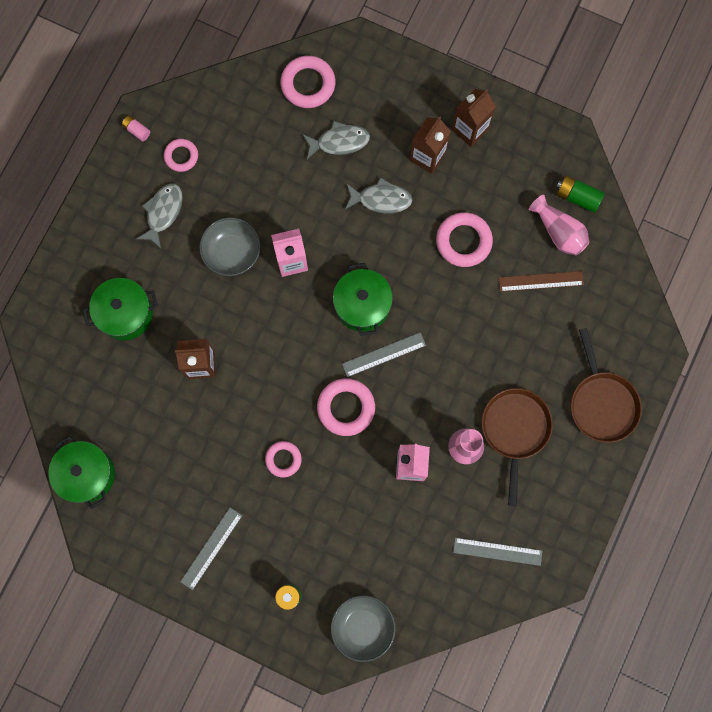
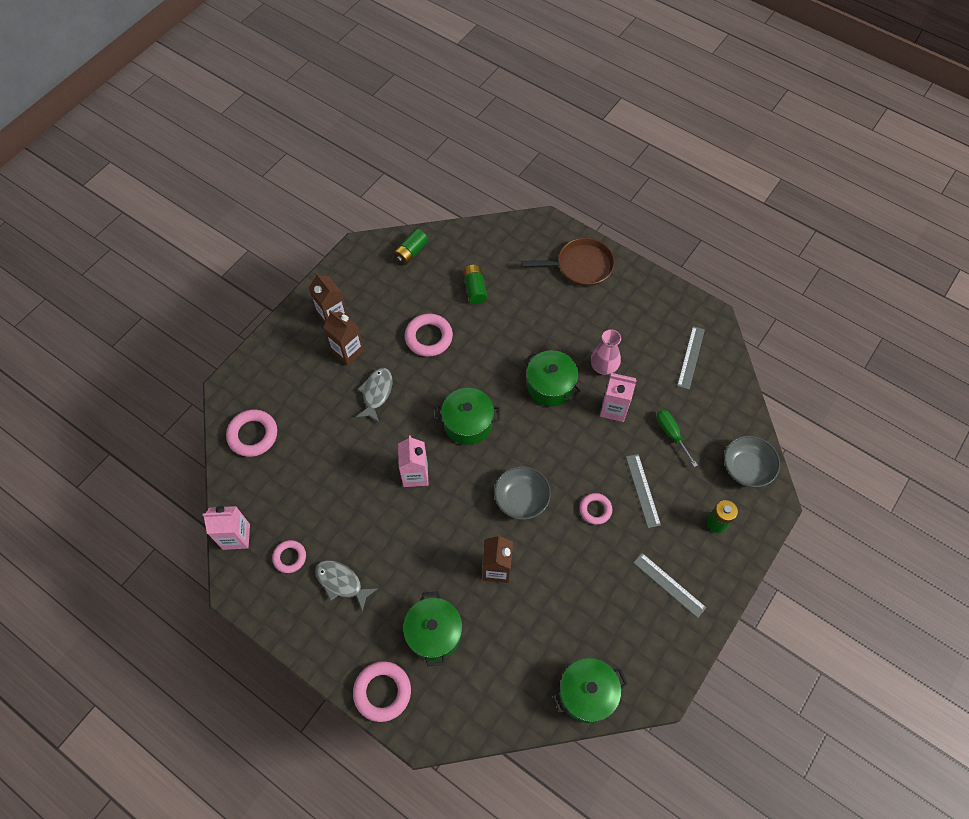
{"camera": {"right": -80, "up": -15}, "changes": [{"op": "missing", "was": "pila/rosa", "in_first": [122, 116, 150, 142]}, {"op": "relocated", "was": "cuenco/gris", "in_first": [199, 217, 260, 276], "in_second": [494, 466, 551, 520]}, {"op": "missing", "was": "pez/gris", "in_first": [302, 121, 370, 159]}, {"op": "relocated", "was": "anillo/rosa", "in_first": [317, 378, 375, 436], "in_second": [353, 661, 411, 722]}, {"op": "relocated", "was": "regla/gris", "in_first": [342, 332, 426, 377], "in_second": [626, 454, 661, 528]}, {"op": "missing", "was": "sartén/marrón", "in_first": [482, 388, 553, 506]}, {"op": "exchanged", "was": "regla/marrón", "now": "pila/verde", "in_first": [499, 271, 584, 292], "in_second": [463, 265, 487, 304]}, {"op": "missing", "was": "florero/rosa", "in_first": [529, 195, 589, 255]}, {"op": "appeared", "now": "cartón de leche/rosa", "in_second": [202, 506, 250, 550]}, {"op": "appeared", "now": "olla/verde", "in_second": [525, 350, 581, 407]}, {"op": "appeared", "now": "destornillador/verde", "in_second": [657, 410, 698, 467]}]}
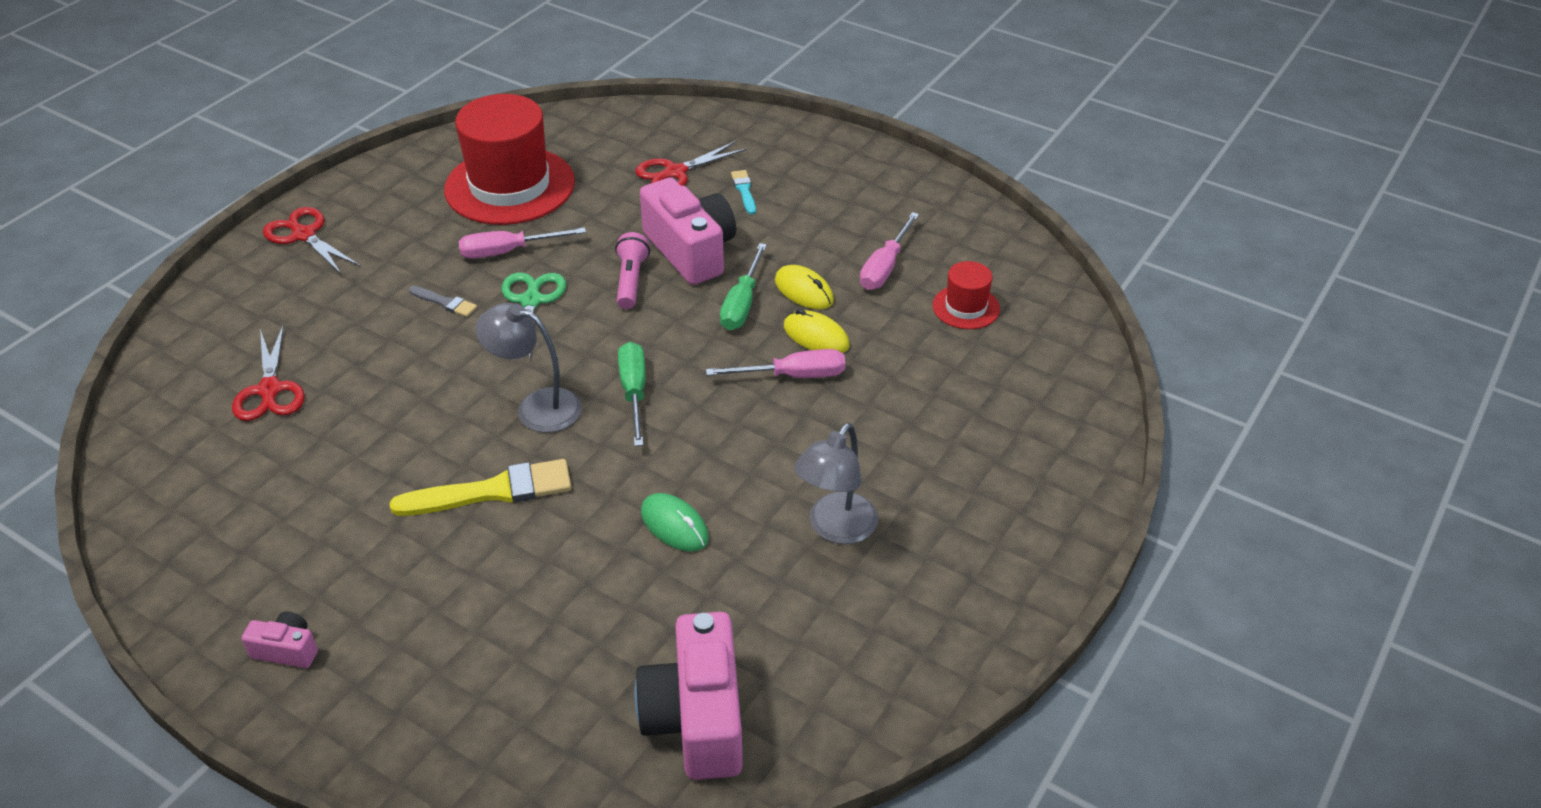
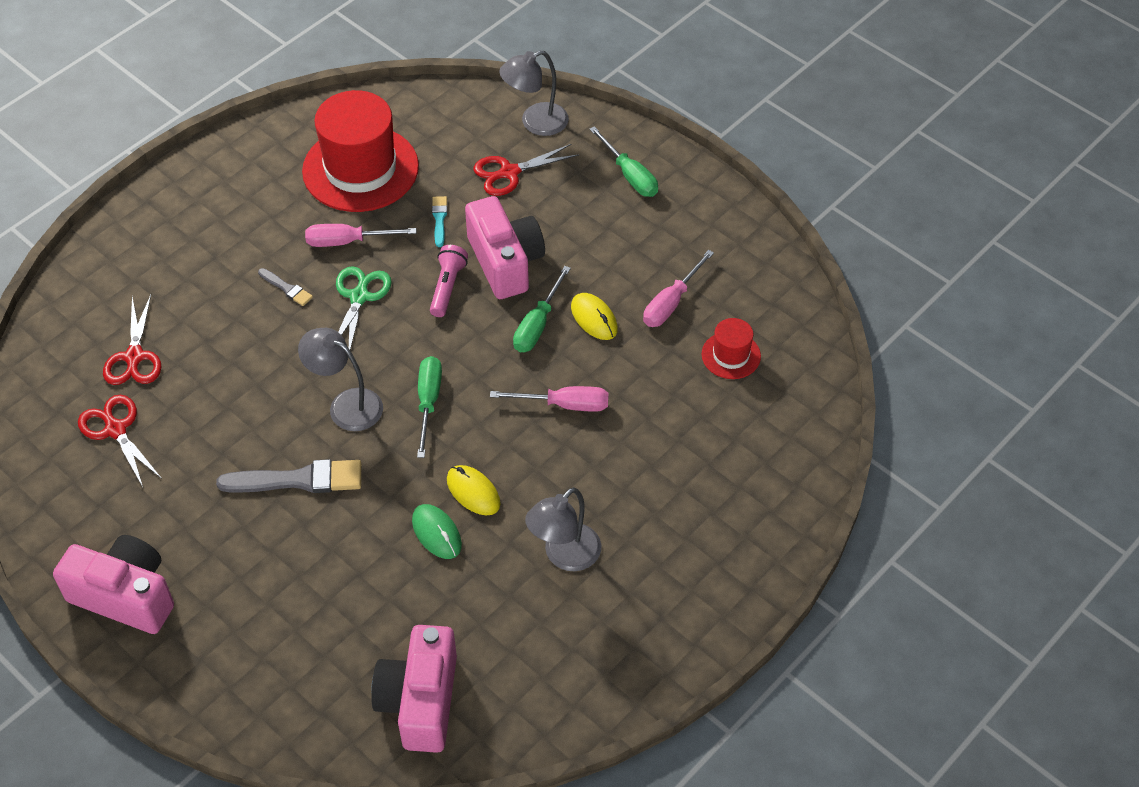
{"camera": {"right": 10, "up": 10}, "changes": [{"op": "size", "was": "cámara/rosa", "in_first": [241, 611, 318, 668], "in_second": [53, 535, 174, 634], "ratio": 2.15}, {"op": "relocated", "was": "tijeras/rojo", "in_first": [263, 207, 360, 274], "in_second": [78, 395, 162, 487]}, {"op": "colour", "was": "pincel/amarillo", "now": "pincel/gris", "in_first": [390, 459, 571, 516], "in_second": [216, 459, 361, 493]}, {"op": "relocated", "was": "pincel/turquesa", "in_first": [731, 170, 756, 214], "in_second": [432, 196, 448, 247]}, {"op": "relocated", "was": "ratón/amarillo", "in_first": [784, 309, 850, 353], "in_second": [447, 465, 500, 515]}, {"op": "appeared", "now": "lámpara/gris", "in_second": [499, 50, 569, 136]}, {"op": "appeared", "now": "destornillador/verde", "in_second": [589, 126, 658, 197]}]}
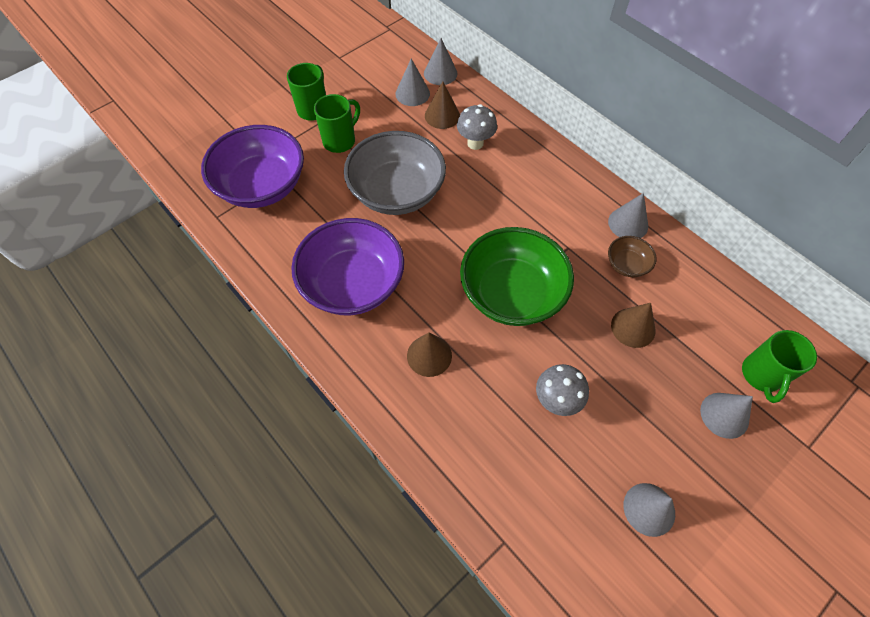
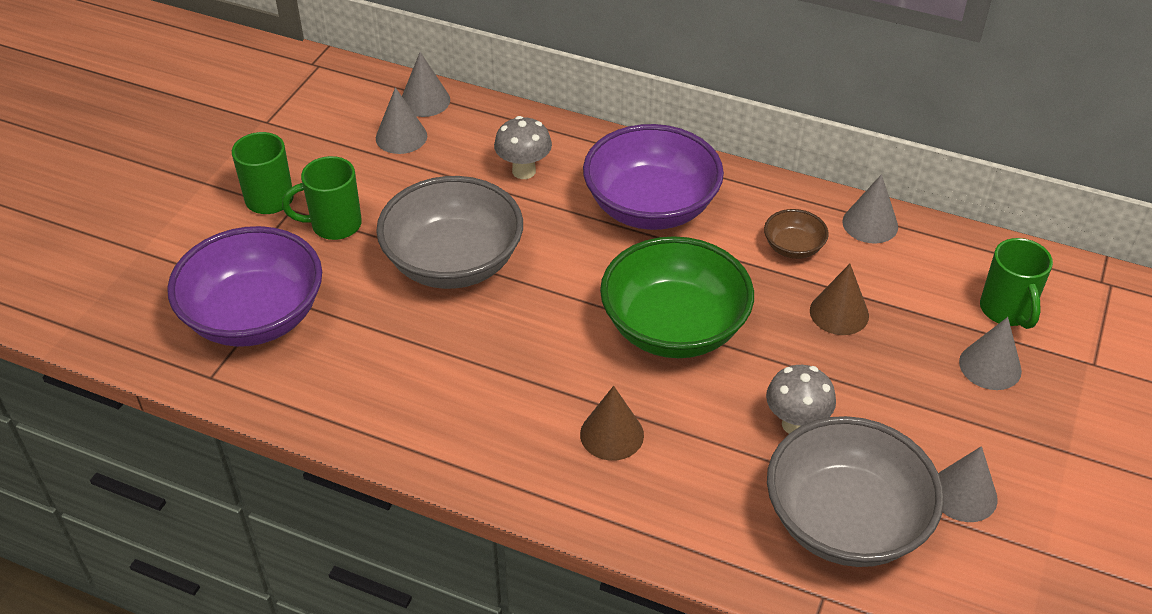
{"camera": {"right": -25, "up": -15}, "changes": [{"op": "relocated", "was": "cuenco/morado", "in_first": [291, 218, 404, 315], "in_second": [583, 124, 724, 230]}, {"op": "spun", "was": "taza/verde", "in_first": [314, 94, 360, 153], "in_second": [282, 156, 362, 240], "clockwise": -120}, {"op": "missing", "was": "cono/marrón", "in_first": [425, 81, 460, 129]}, {"op": "relocated", "was": "cono/gris", "in_first": [608, 193, 648, 238], "in_second": [842, 174, 898, 243]}, {"op": "appeared", "now": "cuenco/gris", "in_second": [767, 416, 944, 567]}]}
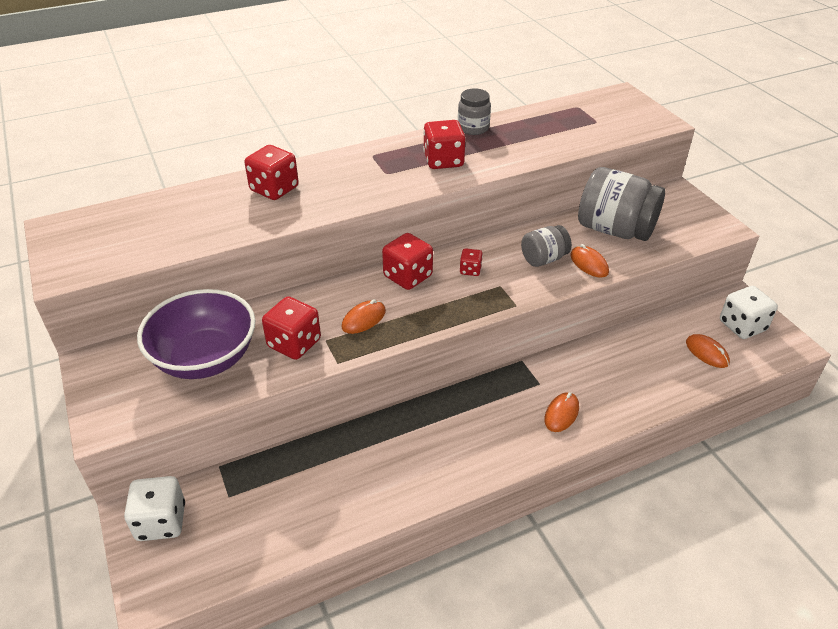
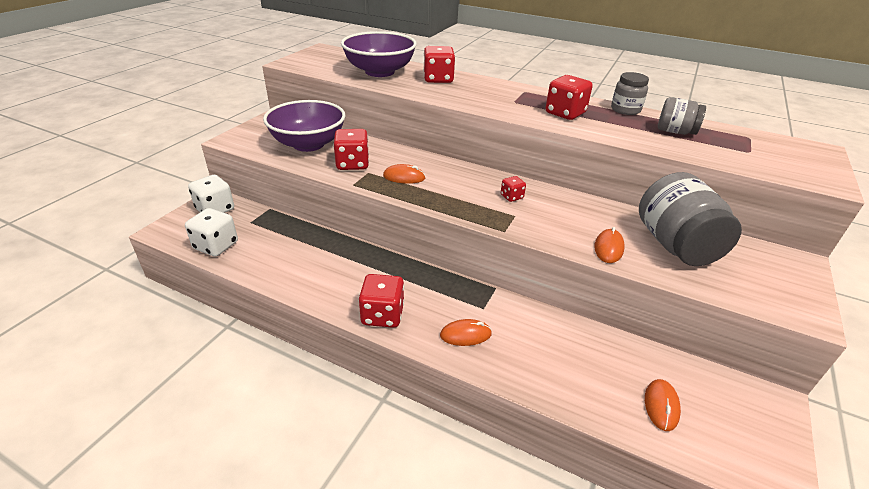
{"camera": {"right": 50, "up": -5}, "changes": [{"op": "relocated", "was": "dado/rojo", "in_first": [382, 233, 433, 290], "in_second": [359, 274, 404, 328]}, {"op": "relocated", "was": "tarro/gris", "in_first": [521, 225, 572, 267], "in_second": [658, 97, 706, 135]}, {"op": "relocated", "was": "dado/blanco", "in_first": [720, 286, 778, 339], "in_second": [185, 208, 238, 257]}, {"op": "appeared", "now": "cuenco/morado", "in_second": [341, 31, 417, 77]}]}
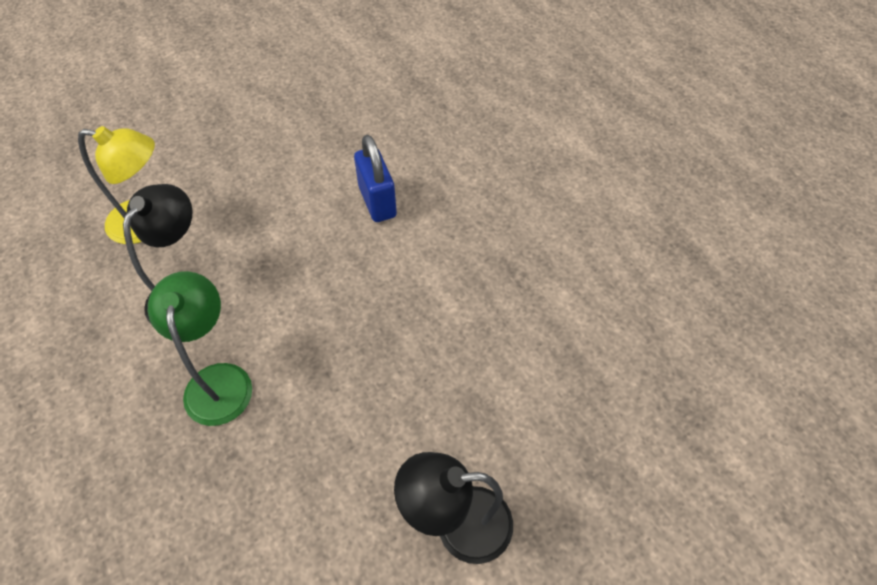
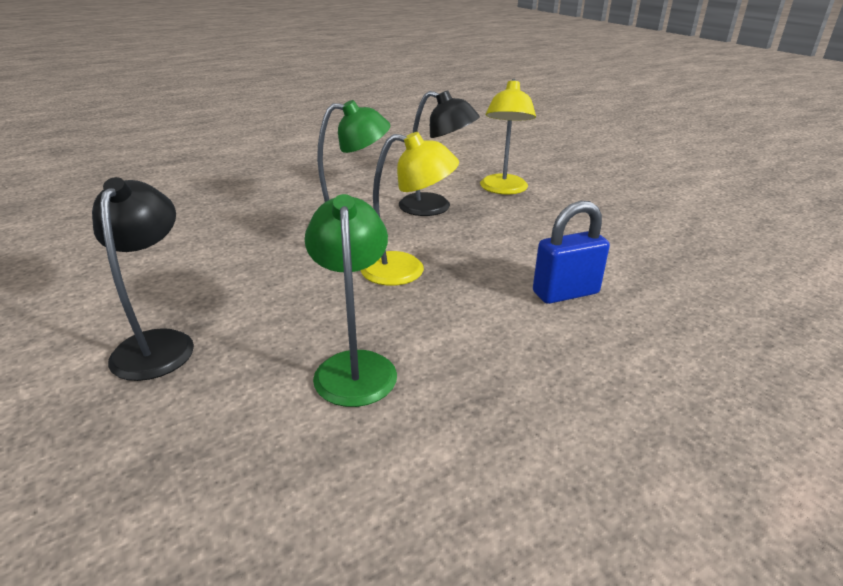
{"camera": {"right": 90, "up": -25}, "changes": [{"op": "appeared", "now": "lámpara/verde", "in_second": [304, 194, 397, 407]}, {"op": "appeared", "now": "lámpara/amarillo", "in_second": [361, 132, 459, 286]}]}
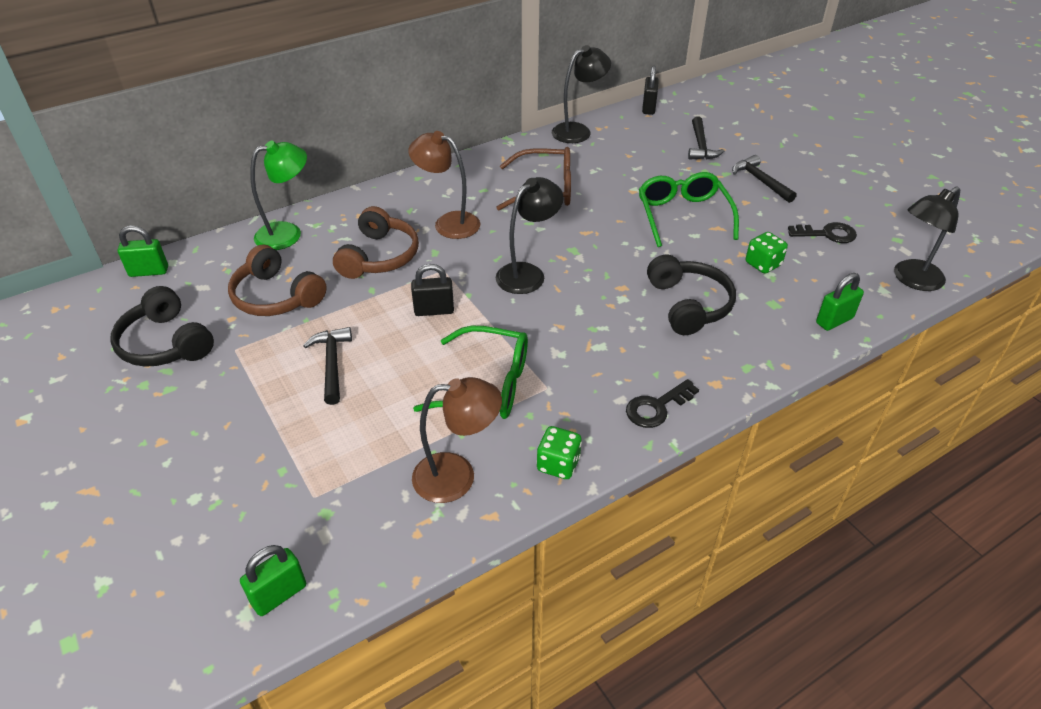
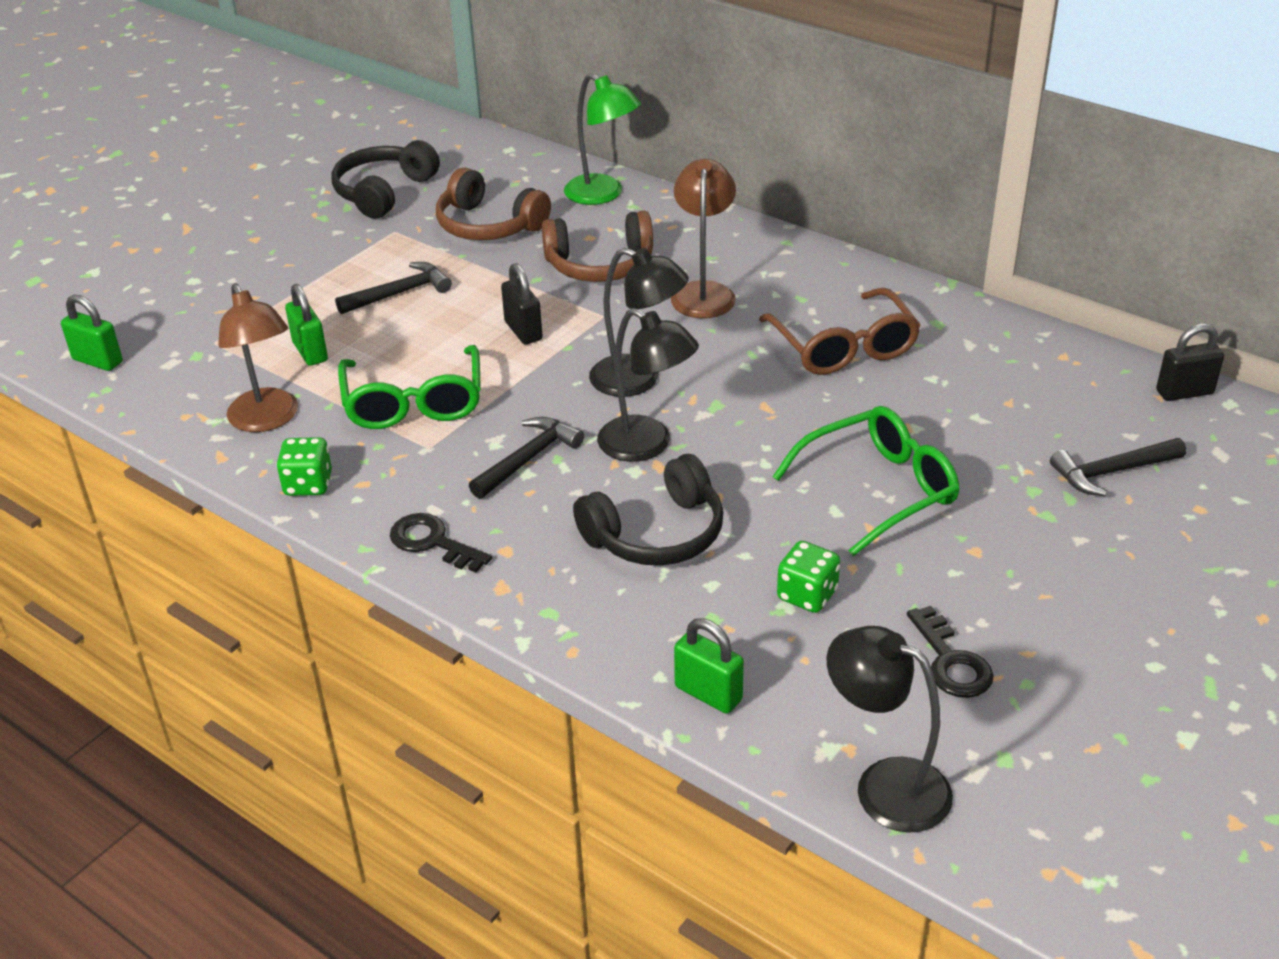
{"camera": {"right": 70, "up": -5}, "changes": [{"op": "relocated", "was": "candado/verde", "in_first": [117, 225, 168, 277], "in_second": [285, 284, 328, 366]}, {"op": "spun", "was": "auriculares/marrón", "in_first": [228, 245, 327, 316], "in_second": [436, 168, 551, 240], "clockwise": -75}, {"op": "relocated", "was": "lámpara/negro", "in_first": [552, 45, 611, 143], "in_second": [597, 308, 699, 462]}, {"op": "relocated", "was": "martillo/negro", "in_first": [732, 155, 797, 203], "in_second": [469, 417, 584, 499]}]}
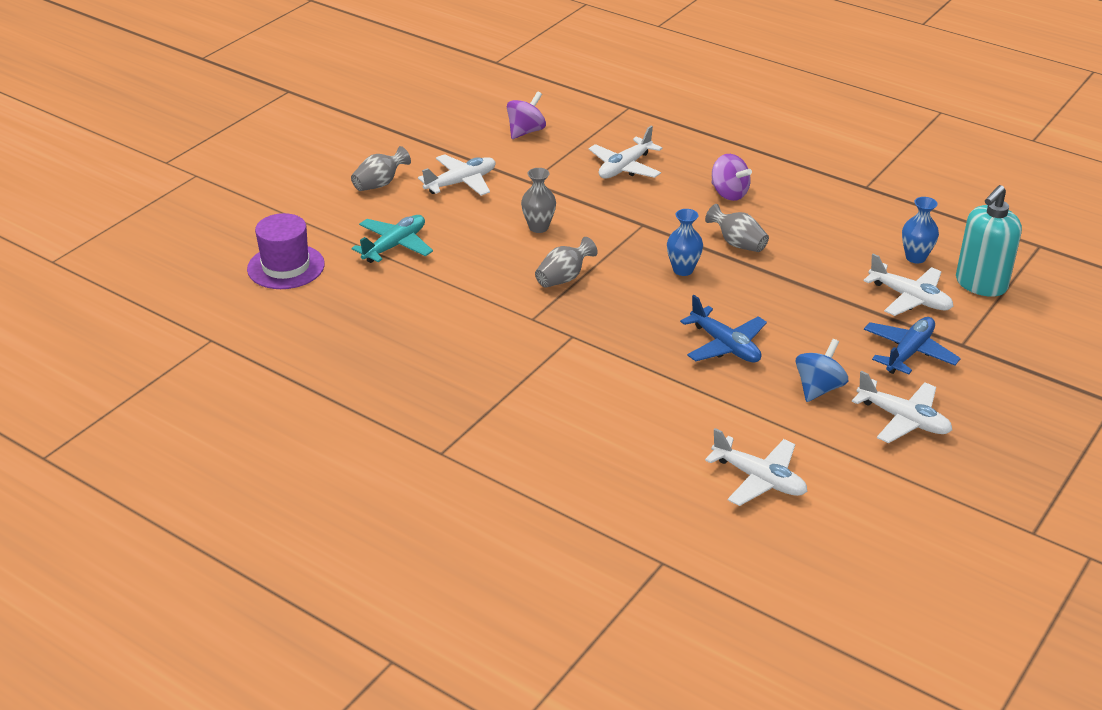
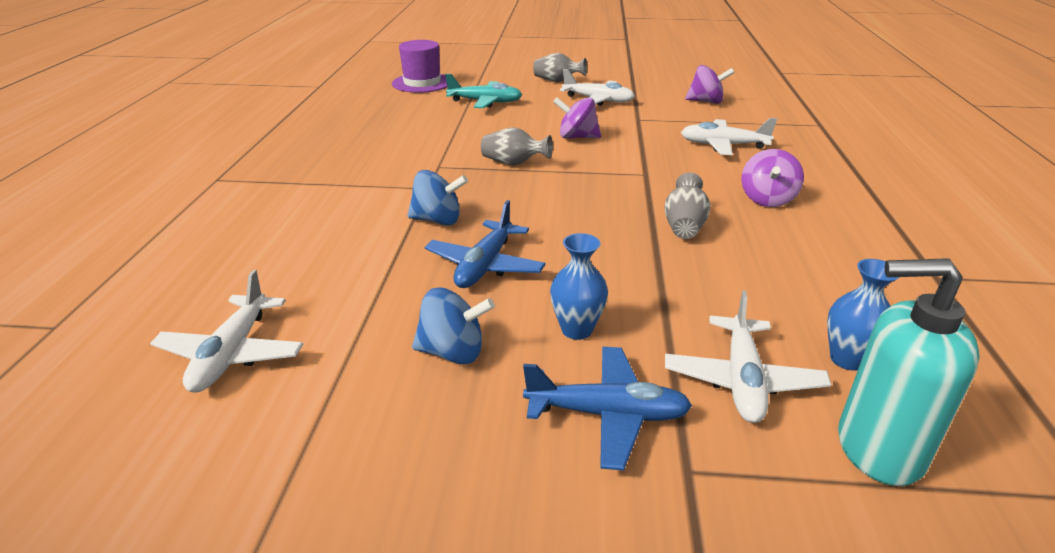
{"camera": {"right": 60, "up": -5}, "changes": [{"op": "exchanged", "was": "florero/gris", "now": "peonza/morado", "in_first": [521, 168, 556, 233], "in_second": [553, 97, 601, 139]}, {"op": "relocated", "was": "florero/azul", "in_first": [667, 209, 703, 276], "in_second": [550, 233, 608, 340]}, {"op": "missing", "was": "avión/blanco", "in_first": [852, 371, 952, 443]}, {"op": "appeared", "now": "peonza/azul", "in_second": [407, 170, 468, 225]}]}
